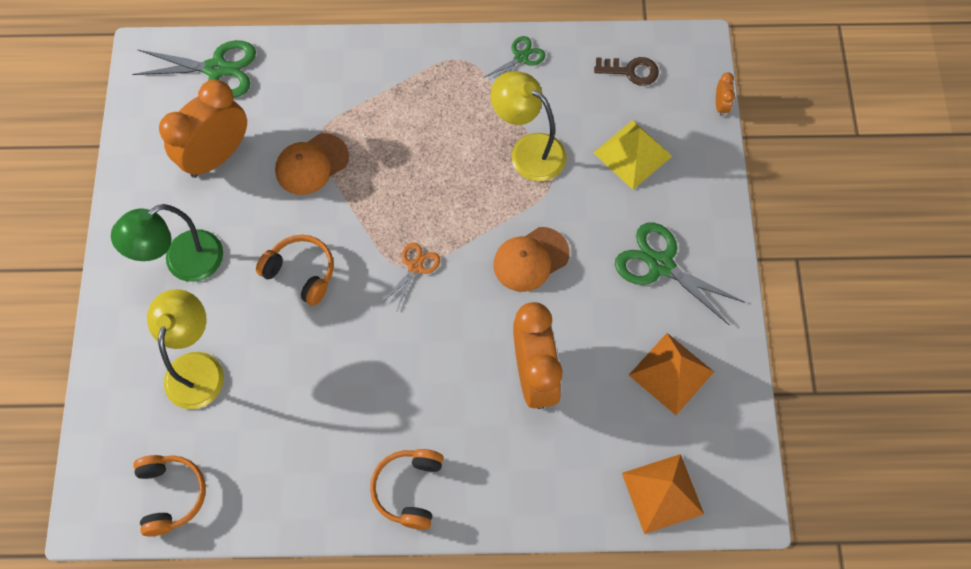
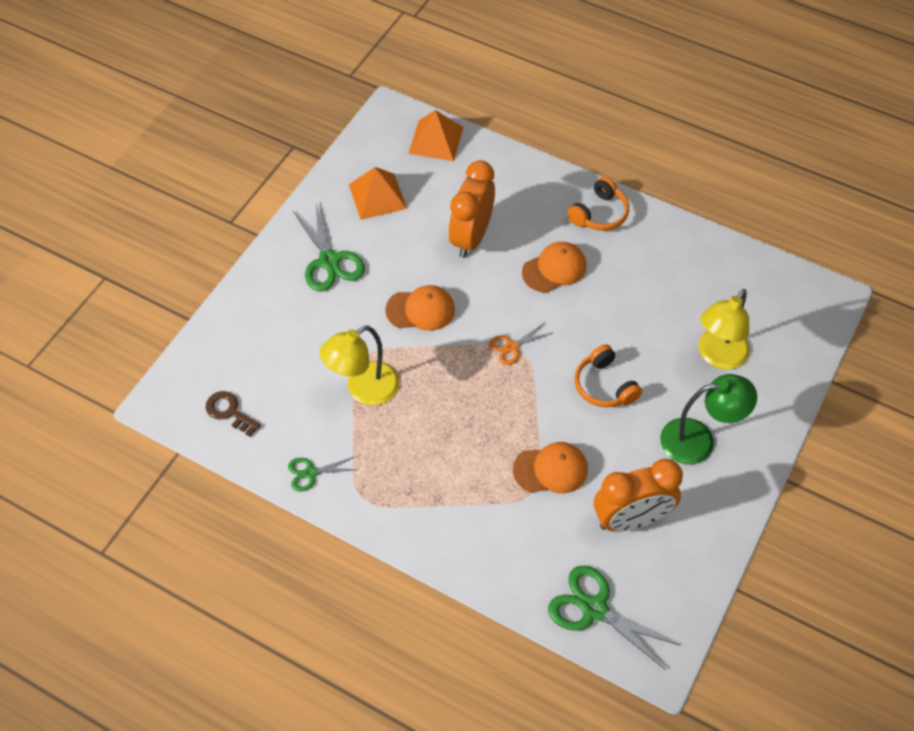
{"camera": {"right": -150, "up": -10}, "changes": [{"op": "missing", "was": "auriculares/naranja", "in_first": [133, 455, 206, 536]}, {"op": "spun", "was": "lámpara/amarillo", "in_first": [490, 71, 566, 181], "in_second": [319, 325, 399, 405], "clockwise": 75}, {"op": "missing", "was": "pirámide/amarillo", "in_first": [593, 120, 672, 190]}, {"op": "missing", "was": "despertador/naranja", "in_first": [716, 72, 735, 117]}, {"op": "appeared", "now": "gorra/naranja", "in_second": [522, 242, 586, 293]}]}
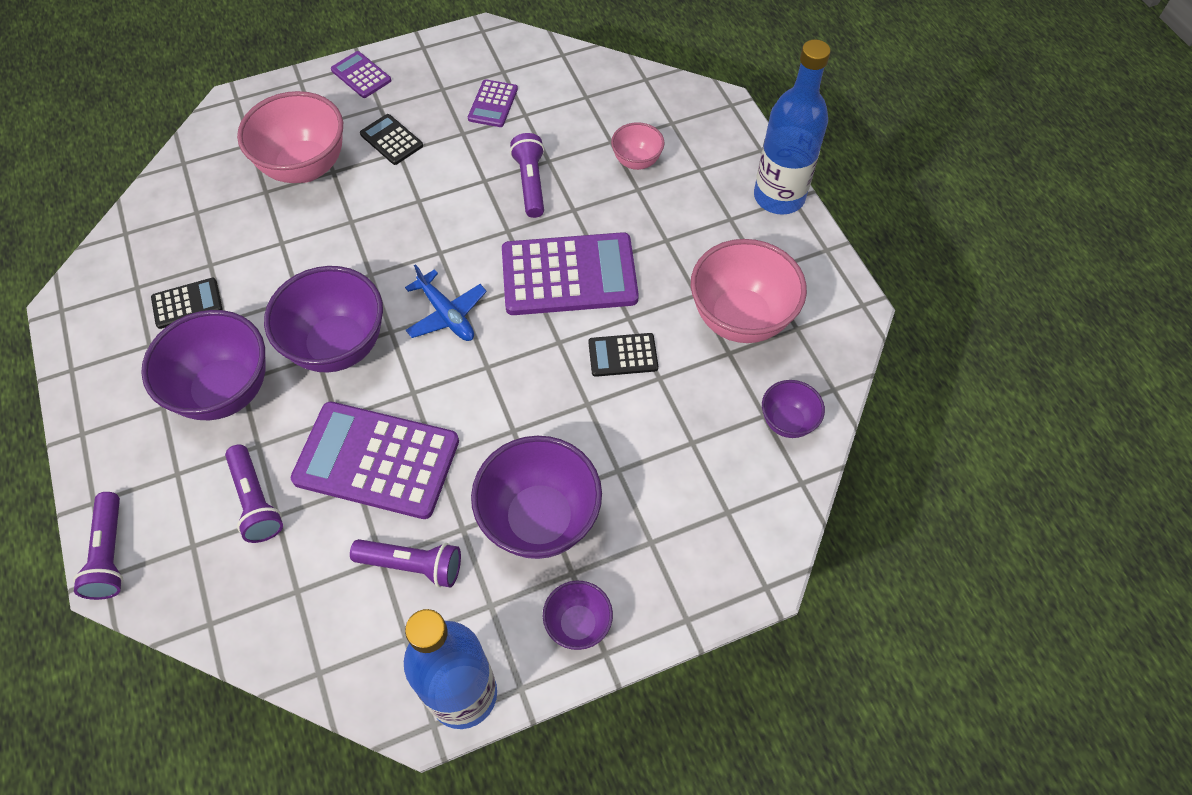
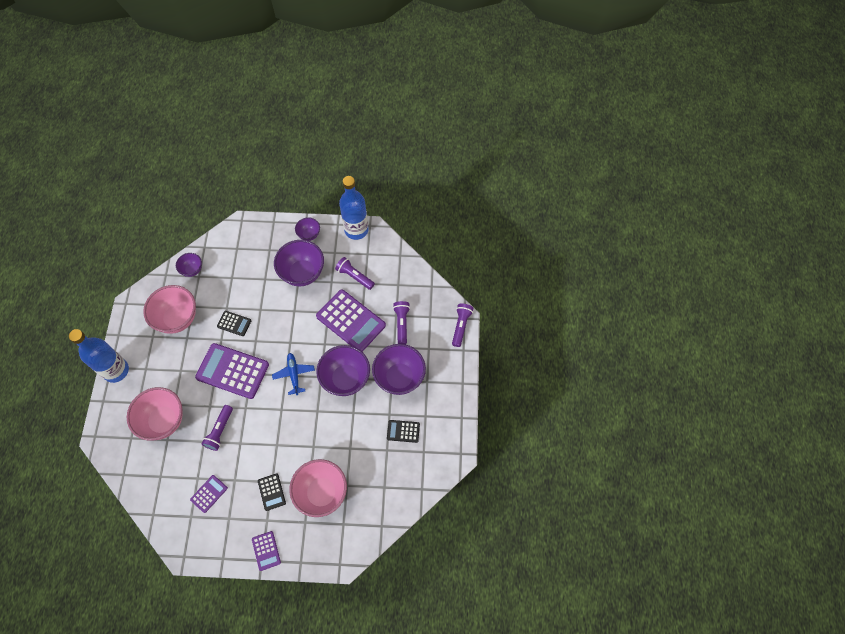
{"camera": {"right": -155, "up": 5}, "changes": [{"op": "size", "was": "cuenco/rosa", "in_first": [611, 122, 665, 170], "in_second": [127, 387, 183, 441], "ratio": 1.91}]}
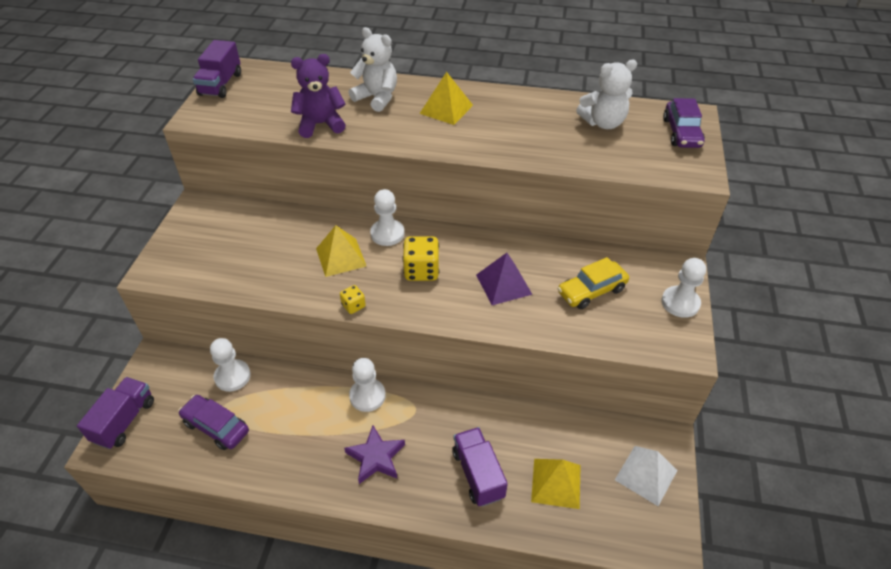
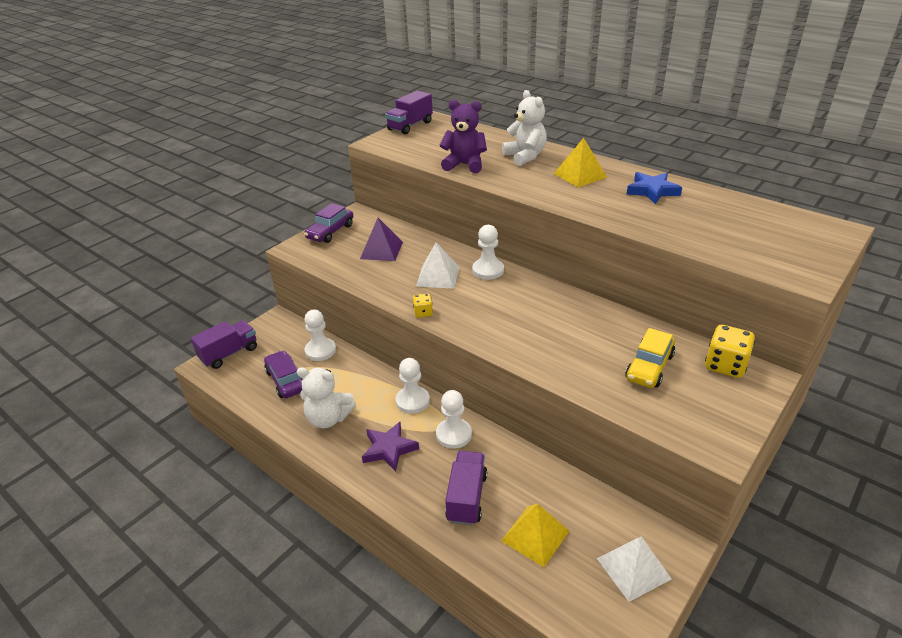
{"camera": {"right": 30, "up": -10}, "changes": [{"op": "colour", "was": "pirámide/amarillo", "now": "pirámide/blanco", "in_first": [316, 225, 366, 277], "in_second": [416, 243, 459, 289]}, {"op": "relocated", "was": "dado/amarillo", "in_first": [402, 236, 439, 281], "in_second": [705, 325, 755, 378]}, {"op": "relocated", "was": "pirámide/morado", "in_first": [476, 253, 533, 305], "in_second": [360, 218, 403, 261]}, {"op": "spun", "was": "coche/amarillo", "in_first": [558, 257, 629, 309], "in_second": [625, 328, 675, 388], "clockwise": -60}, {"op": "relocated", "was": "osito/blanco", "in_first": [576, 60, 637, 129], "in_second": [297, 367, 356, 428]}, {"op": "relocated", "was": "peón/blanco", "in_first": [661, 258, 706, 318], "in_second": [436, 390, 472, 449]}, {"op": "relocated", "was": "coche/morado", "in_first": [663, 98, 705, 148], "in_second": [304, 203, 353, 243]}, {"op": "appeared", "now": "estrella/azul", "in_second": [627, 172, 682, 204]}]}
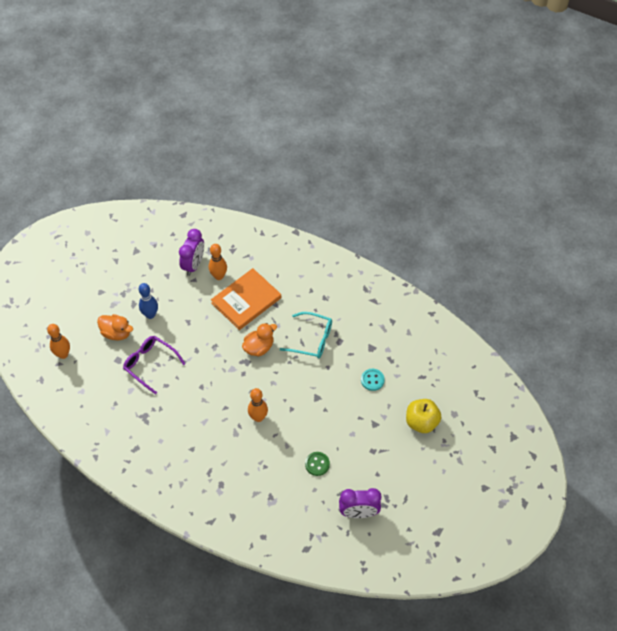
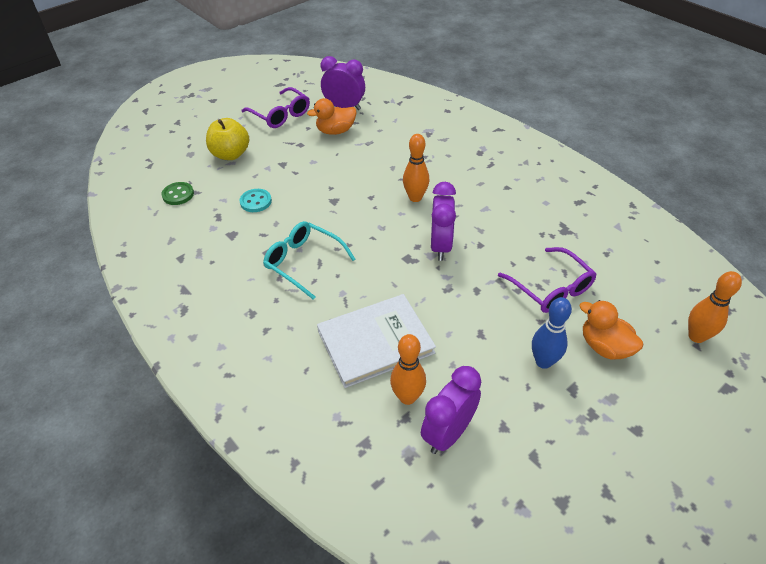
{"camera": {"right": -160, "up": -10}, "changes": [{"op": "colour", "was": "libro/naranja", "now": "libro/blanco", "in_first": [211, 268, 281, 330], "in_second": [317, 294, 436, 388]}, {"op": "relocated", "was": "pato/naranja", "in_first": [242, 323, 277, 357], "in_second": [307, 98, 356, 135]}, {"op": "relocated", "was": "botón/verde", "in_first": [305, 452, 330, 476], "in_second": [161, 182, 194, 205]}, {"op": "appeared", "now": "gafas/morado", "in_second": [242, 87, 310, 128]}, {"op": "appeared", "now": "despertador/morado", "in_second": [431, 182, 456, 261]}]}
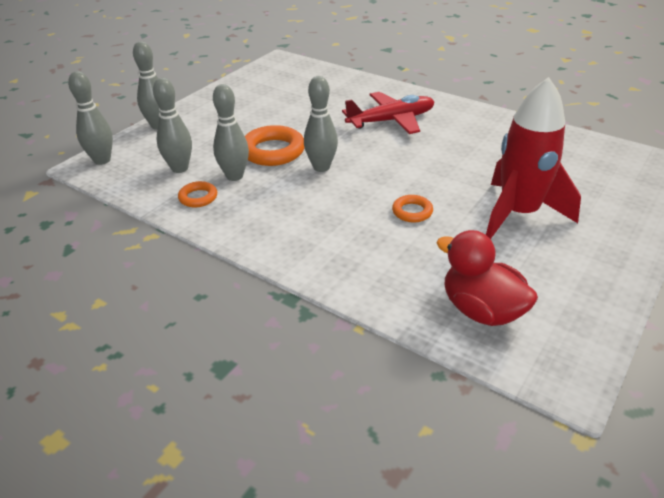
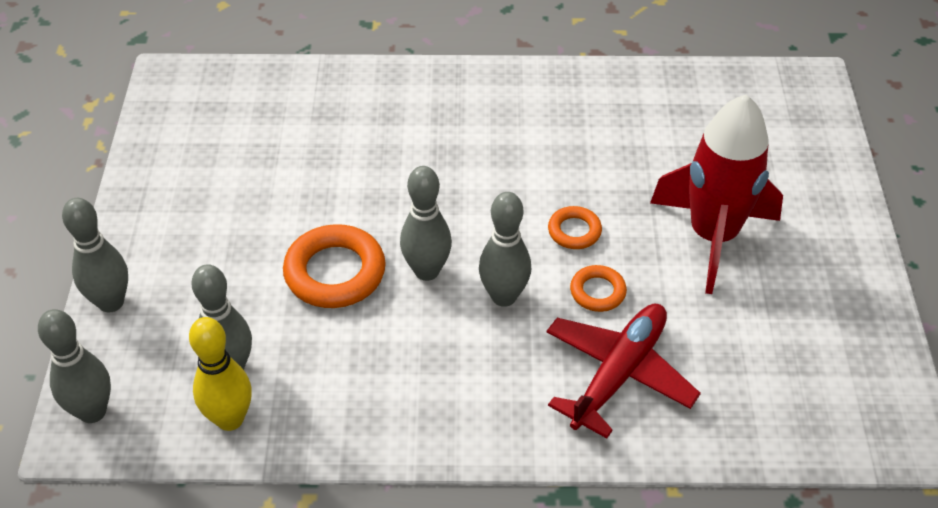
{"camera": {"right": -35, "up": 10}, "changes": [{"op": "relocated", "was": "anillo/naranja", "in_first": [178, 181, 217, 207], "in_second": [548, 206, 602, 249]}, {"op": "relocated", "was": "bolo/gris", "in_first": [213, 84, 249, 181], "in_second": [479, 192, 531, 307]}, {"op": "relocated", "was": "avión/rojo", "in_first": [342, 92, 434, 134], "in_second": [546, 304, 701, 438]}, {"op": "missing", "was": "pato/rojo", "in_first": [436, 230, 538, 326]}, {"op": "appeared", "now": "bolo/amarillo", "in_second": [189, 317, 252, 431]}]}
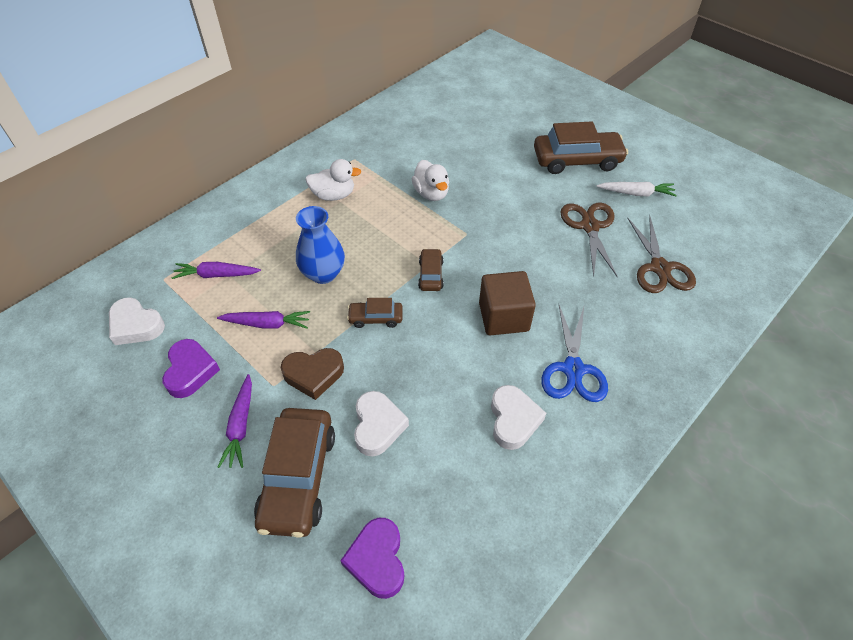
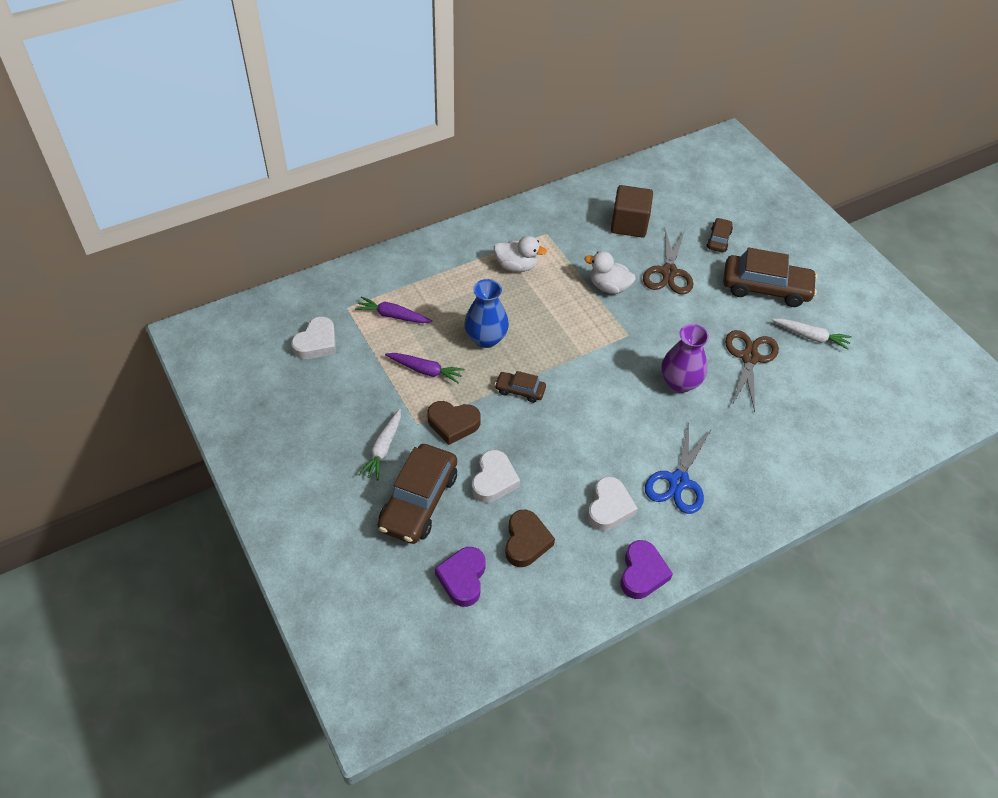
{"camera": {"right": 15, "up": 0}, "changes": [{"op": "spun", "was": "corazón/blanco", "in_first": [109, 297, 165, 345], "in_second": [291, 317, 336, 359], "clockwise": -105}, {"op": "relocated", "was": "corazón/morado", "in_first": [162, 339, 220, 398], "in_second": [621, 540, 673, 599]}, {"op": "colour", "was": "zanahoria/morado", "now": "zanahoria/blanco", "in_first": [218, 374, 252, 468], "in_second": [358, 409, 401, 481]}, {"op": "spun", "was": "pato/blanco", "in_first": [412, 160, 449, 201], "in_second": [585, 251, 636, 294], "clockwise": 120}, {"op": "relocated", "was": "coche/marrón", "in_first": [418, 249, 443, 291], "in_second": [707, 218, 733, 252]}, {"op": "relocated", "was": "cubo/marrón", "in_first": [479, 271, 536, 335], "in_second": [611, 185, 653, 238]}, {"op": "relocated", "was": "tijeras/marrón", "in_first": [627, 215, 696, 293], "in_second": [643, 229, 694, 294]}, {"op": "appeared", "now": "corazón/marrón", "in_second": [505, 510, 555, 567]}, {"op": "appeared", "now": "florero/morado", "in_second": [661, 324, 709, 393]}]}
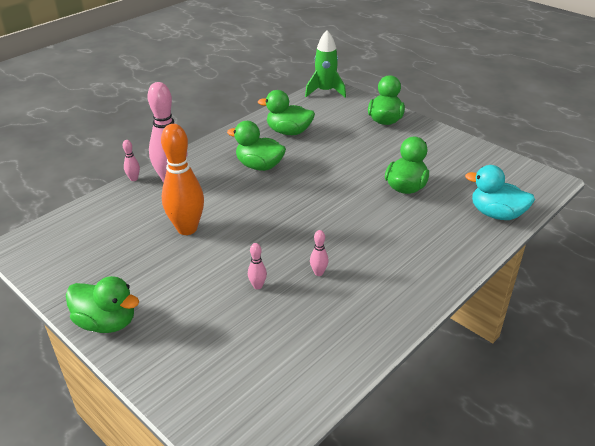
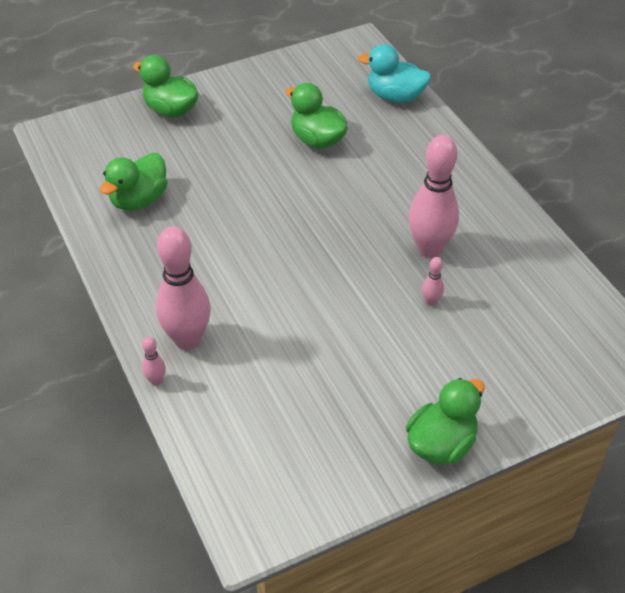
{"camera": {"right": -70, "up": 10}, "changes": [{"op": "missing", "was": "bolo/naranja", "in_first": [161, 124, 204, 235]}, {"op": "missing", "was": "pato/verde", "in_first": [227, 121, 286, 171]}, {"op": "missing", "was": "cohete/verde", "in_first": [305, 30, 346, 98]}, {"op": "size", "was": "bolo/rosa", "in_first": [310, 230, 329, 276], "in_second": [409, 135, 459, 258], "ratio": 2.37}, {"op": "spun", "was": "pato/turquesa", "in_first": [465, 165, 535, 220], "in_second": [358, 44, 431, 103], "clockwise": 60}]}
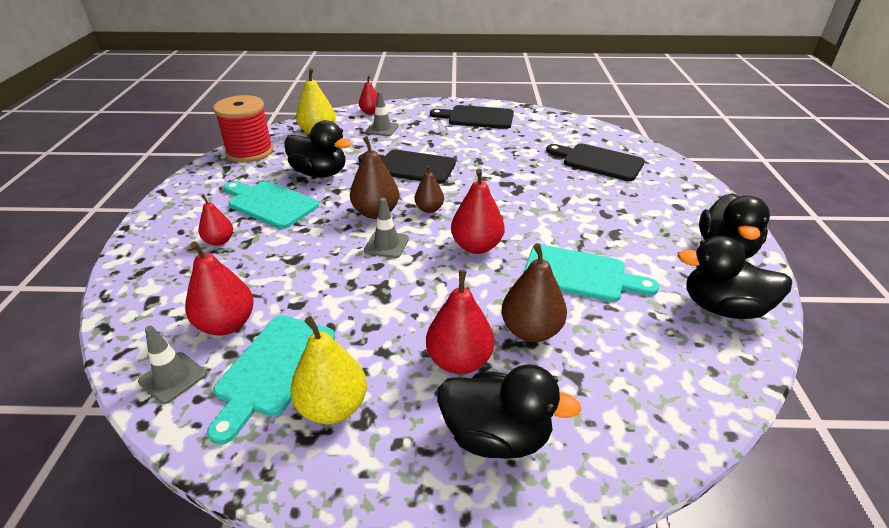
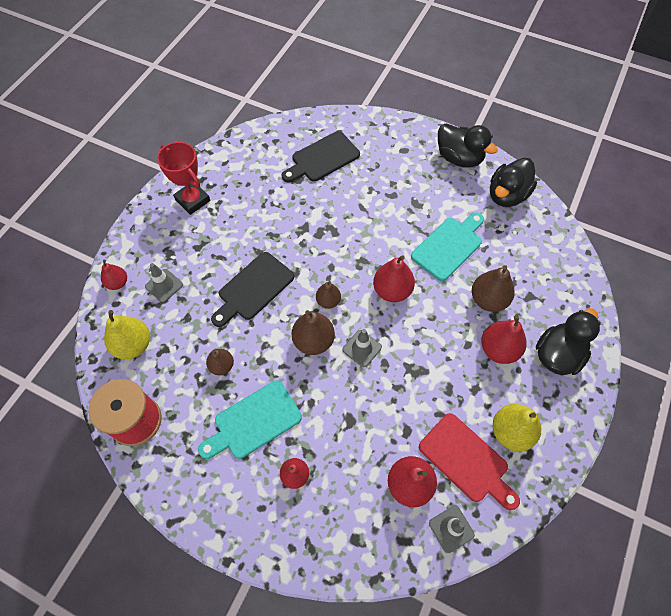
{"camera": {"right": -65, "up": 25}, "changes": [{"op": "colour", "was": "tabla de cortar/turquesa", "now": "tabla de cortar/rojo", "in_first": [207, 315, 335, 445], "in_second": [419, 413, 520, 510]}, {"op": "exchanged", "was": "pato/negro", "now": "pera/marrón", "in_first": [284, 120, 351, 178], "in_second": [206, 349, 234, 375]}, {"op": "exchanged", "was": "tabla de cortar/negro", "now": "trofeo/rojo", "in_first": [430, 105, 514, 129], "in_second": [157, 142, 210, 215]}]}
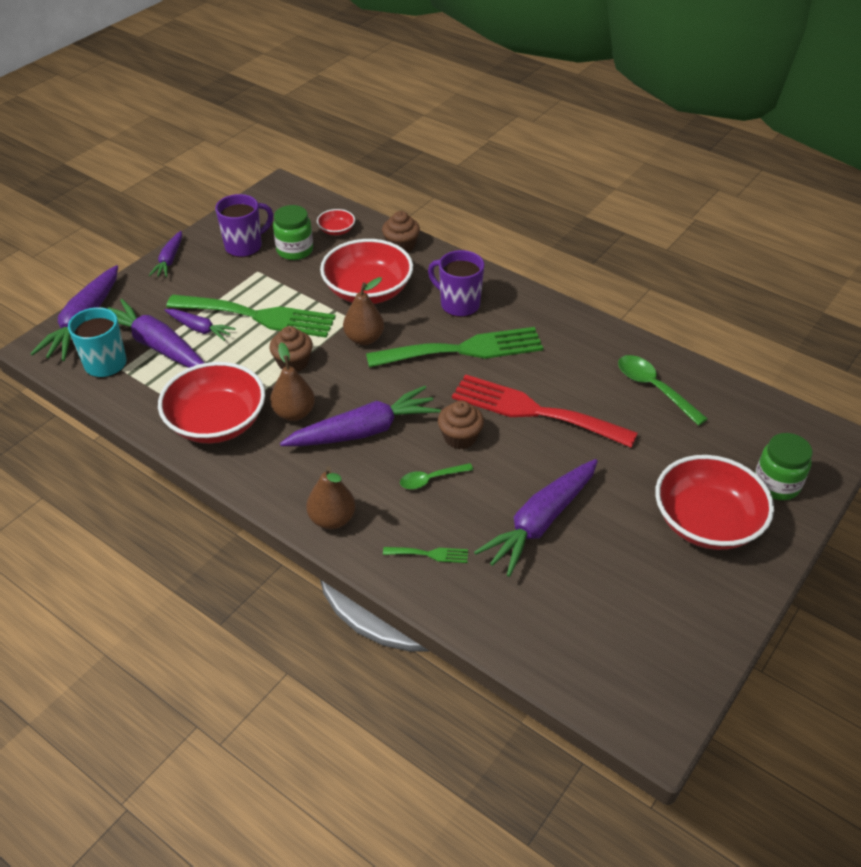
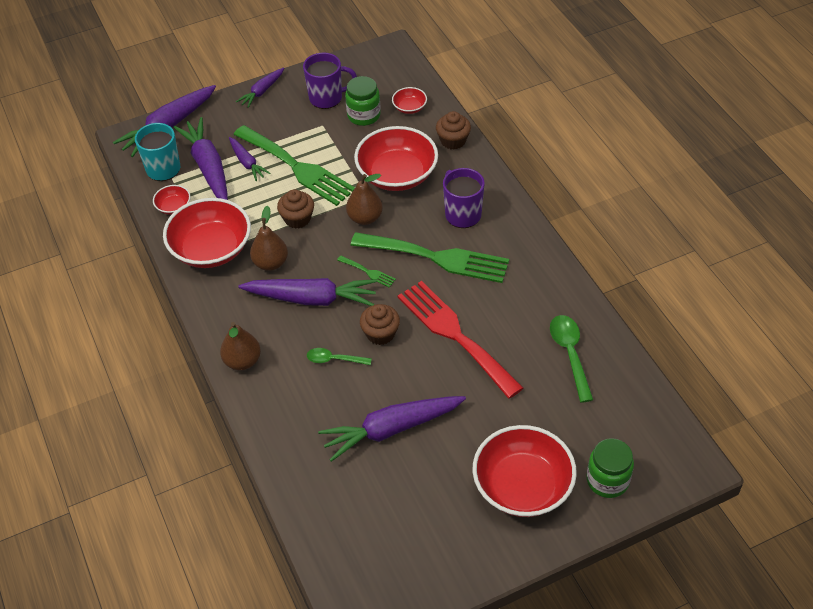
{"camera": {"right": 30, "up": 5}, "changes": [{"op": "relocated", "was": "tenedor/verde", "in_first": [383, 547, 468, 563], "in_second": [337, 255, 396, 288]}, {"op": "appeared", "now": "cuenco/rojo", "in_second": [153, 185, 191, 215]}]}
